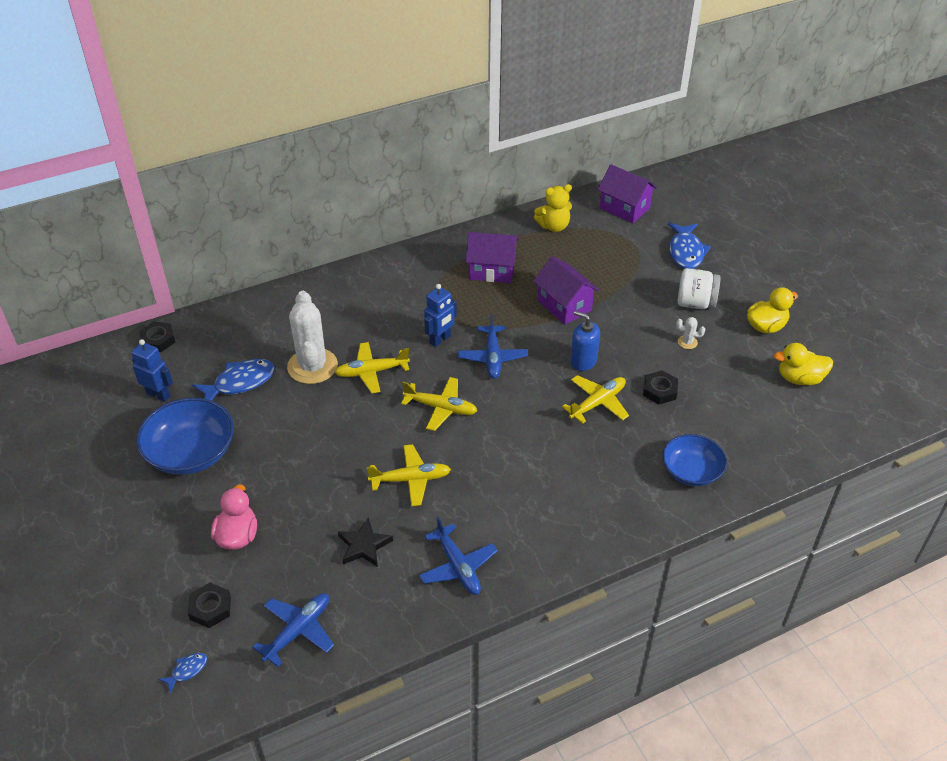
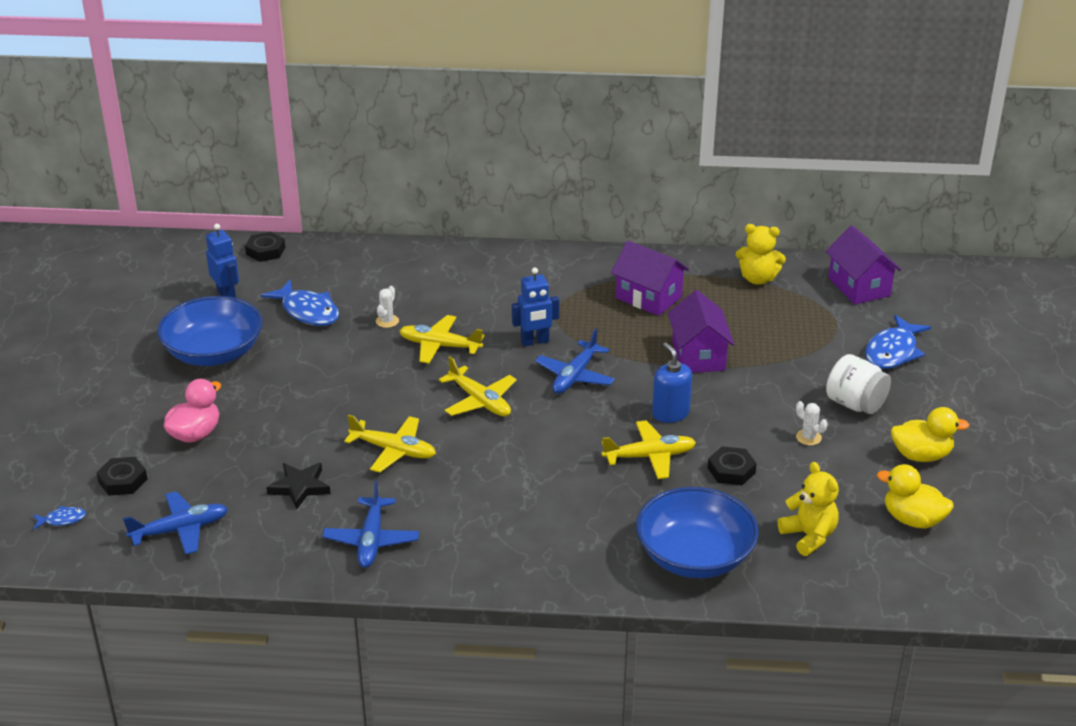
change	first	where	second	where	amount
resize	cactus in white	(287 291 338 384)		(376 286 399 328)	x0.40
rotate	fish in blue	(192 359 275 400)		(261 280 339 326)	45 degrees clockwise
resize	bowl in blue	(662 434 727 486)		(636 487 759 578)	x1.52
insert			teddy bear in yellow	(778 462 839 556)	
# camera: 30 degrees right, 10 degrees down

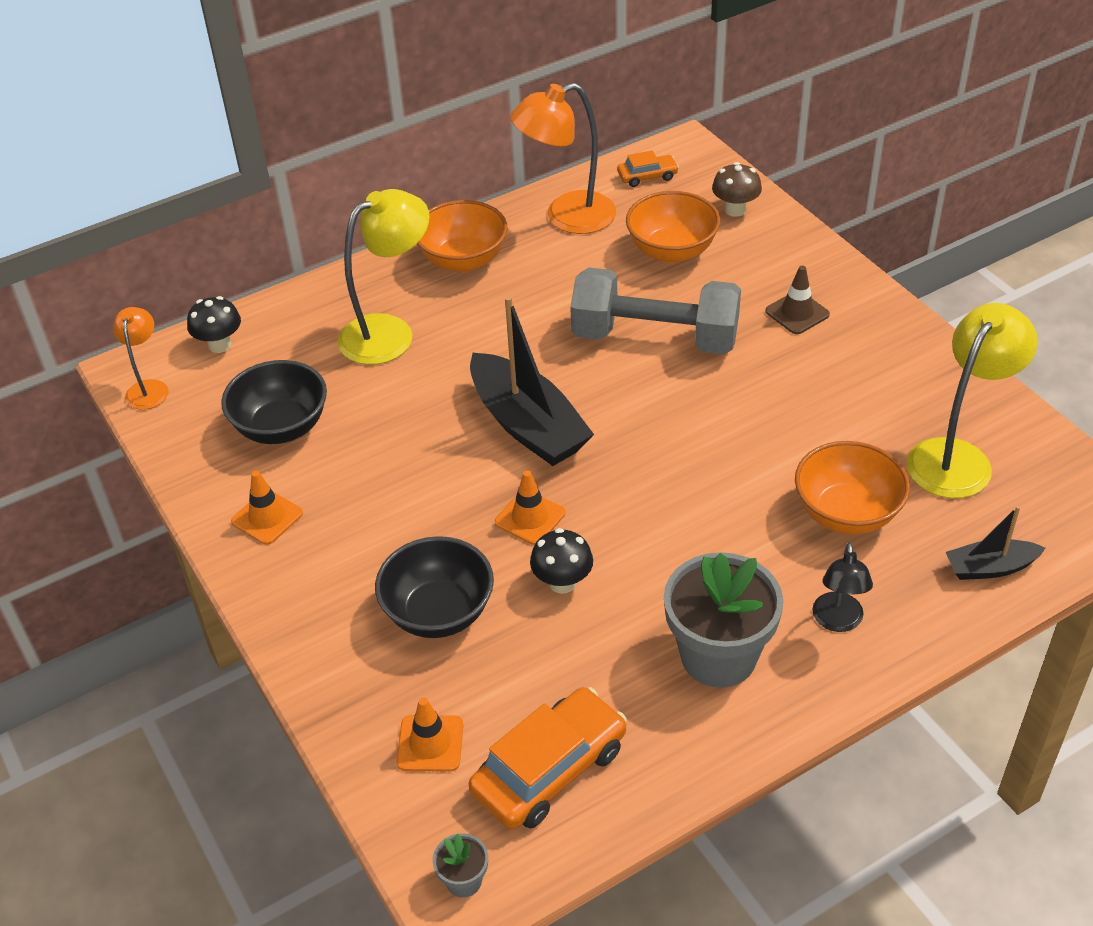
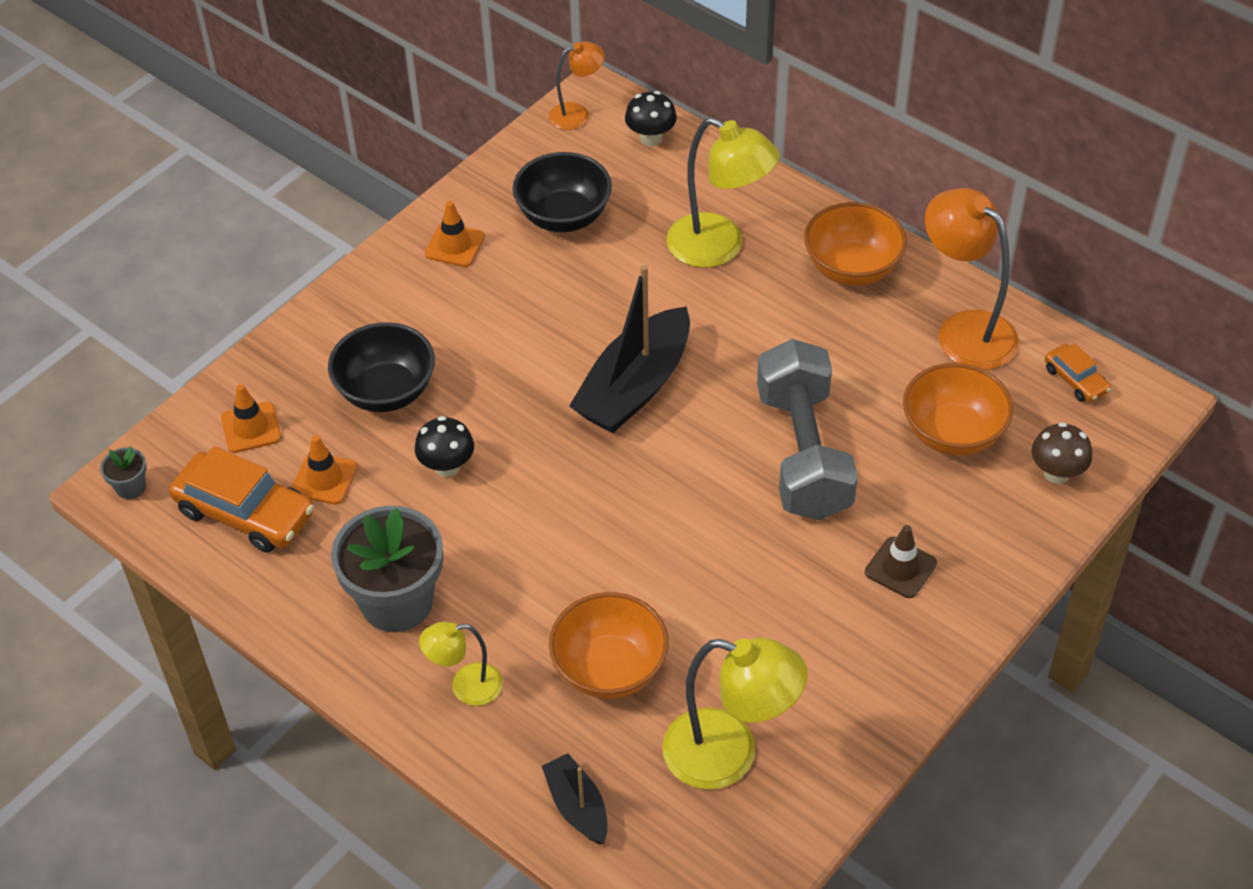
change	first	where	second	where	amount
move	traffic cone in orange	(495 470 565 545)		(291 436 358 504)	
recolor	lamp in black	(812 542 873 632)	lamp in yellow	(419 622 503 706)	
# camera: 70 degrees right, 5 degrees up

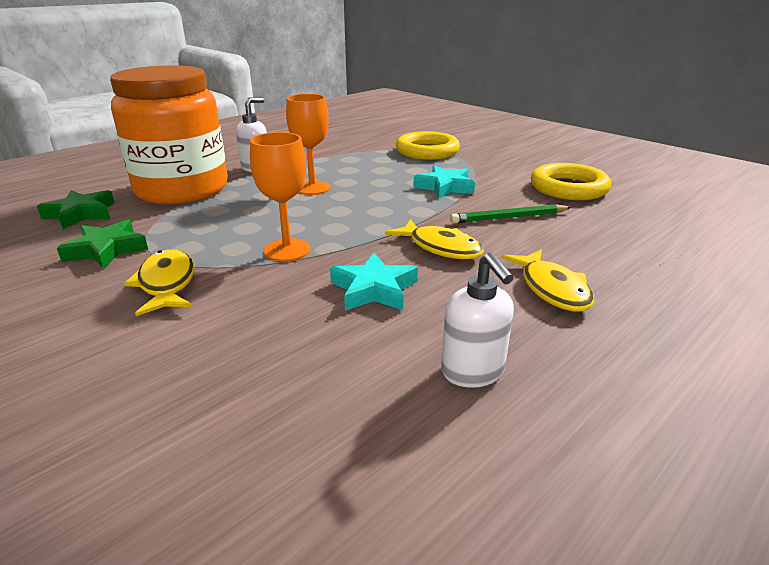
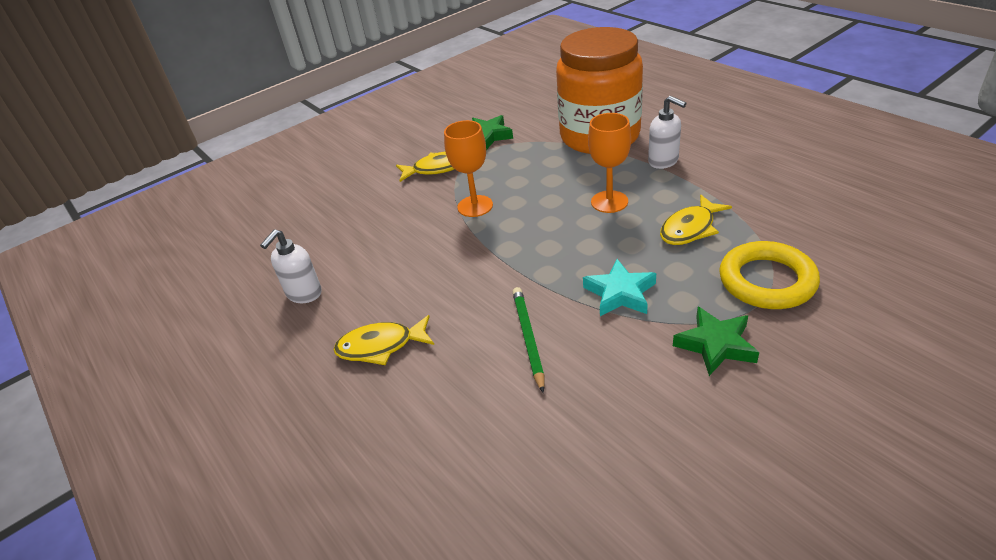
change	first	where	second	where	amount
delete	ring in yellow	(531 163 611 200)			
move	star in green	(37 190 115 229)		(673 307 759 376)	
move	fish in yellow	(385 219 484 259)		(660 195 732 245)	
rotate	soap dispenser in white	(441 252 514 388)		(260 229 322 303)	45 degrees counterclockwise
delete	star in turquoise	(330 253 418 311)			
# camera: 100 degrees right, 10 degrees up

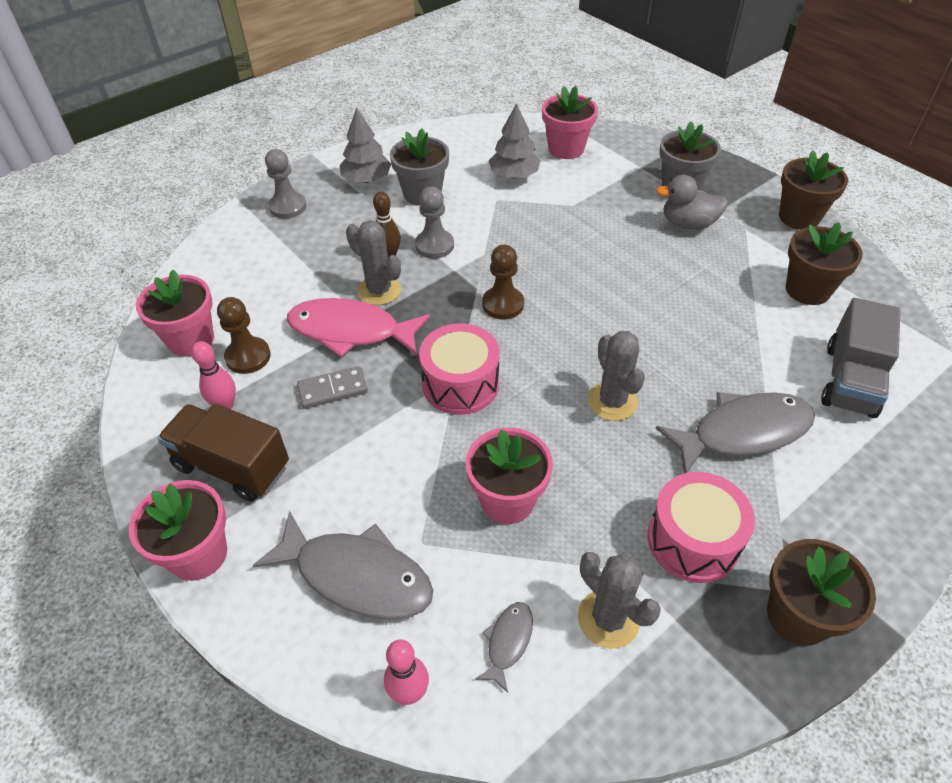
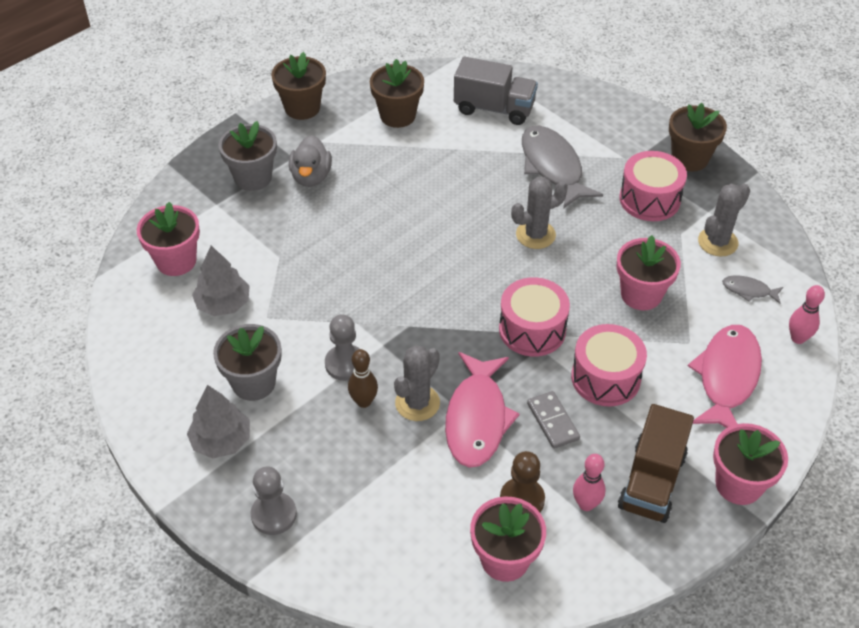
change	first	where	second	where	amount
delete	pawn in brown	(482 245 524 319)			
recolor	fish in grey	(252 511 433 620)	fish in pink	(688 325 762 428)	
insert			drum in pink	(571 324 647 407)	
# camera: 95 degrees left, 0 degrees up

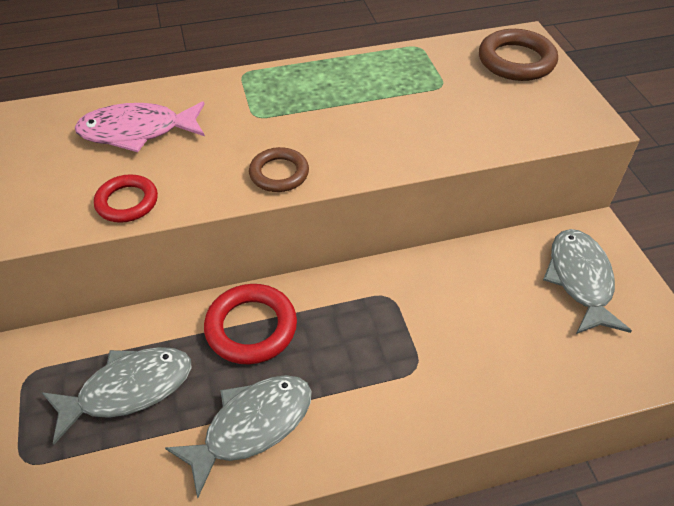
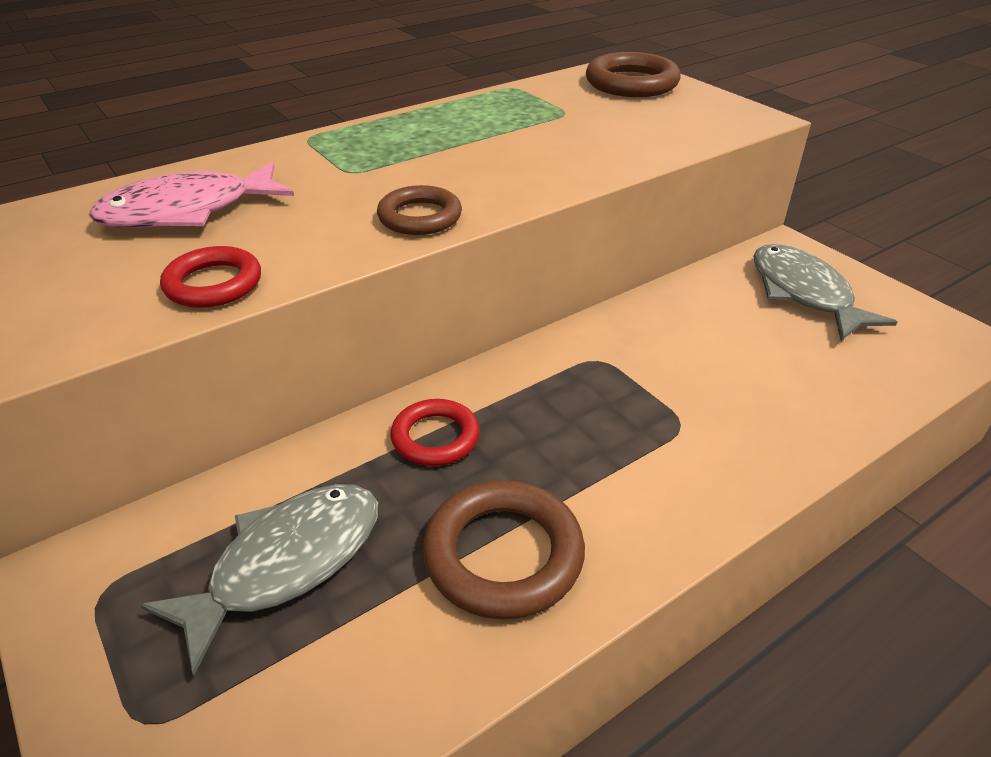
change	first	where	second	where	amount
resize	ring in red	(204 284 297 364)		(391 399 480 466)	x0.65
replace	fish in grey	(165 375 312 498)	ring in brown	(423 480 585 620)	
# camera: 20 degrees left, 10 degrees down

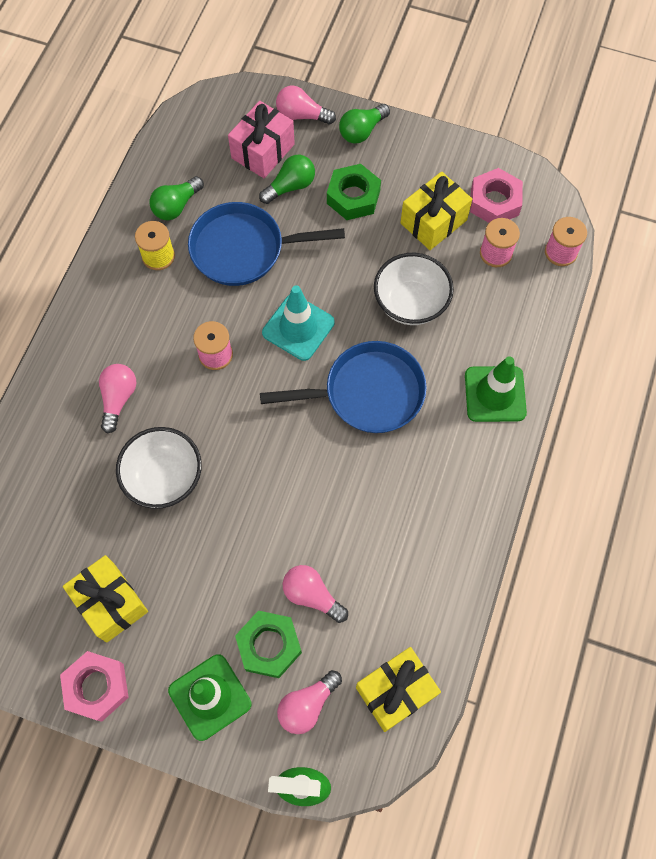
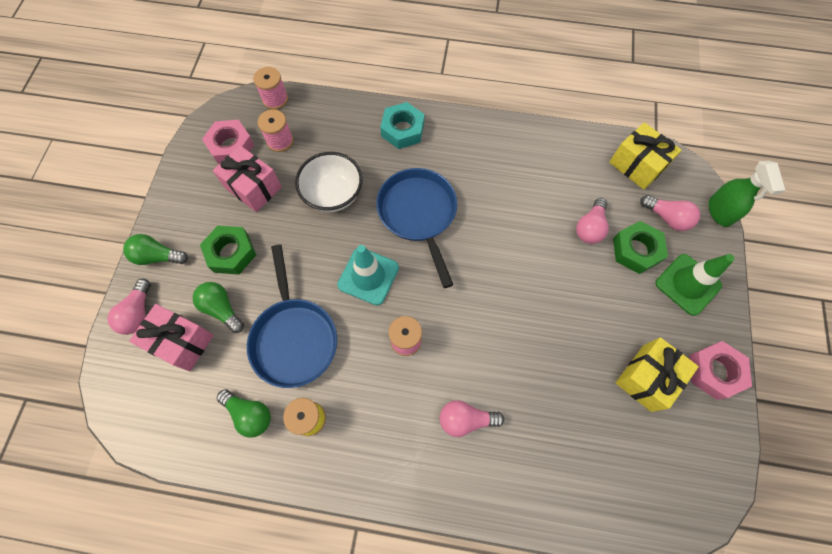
change	first	where	second	where	amount
rotate	light bulb in green	(339 104 390 144)		(123 234 188 265)	150 degrees clockwise
recolor	gift in yellow	(400 171 472 250)	gift in pink	(212 145 282 212)	
replace	traffic cone in green	(465 356 527 422)	nut in turquoise	(380 102 425 149)	
delete	bowl in white	(116 427 202 509)			
# camera: 100 degrees left, 0 degrees up

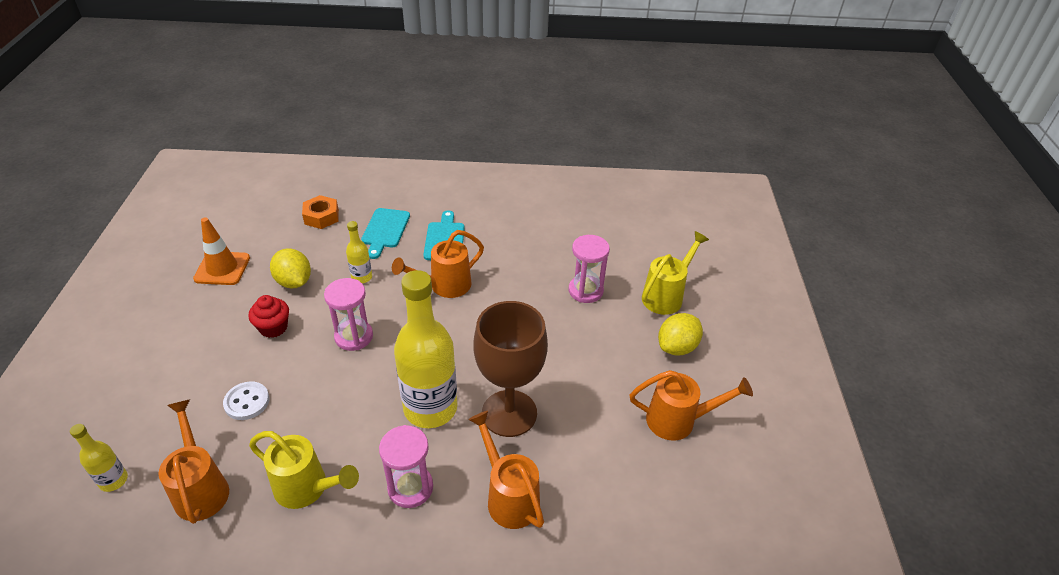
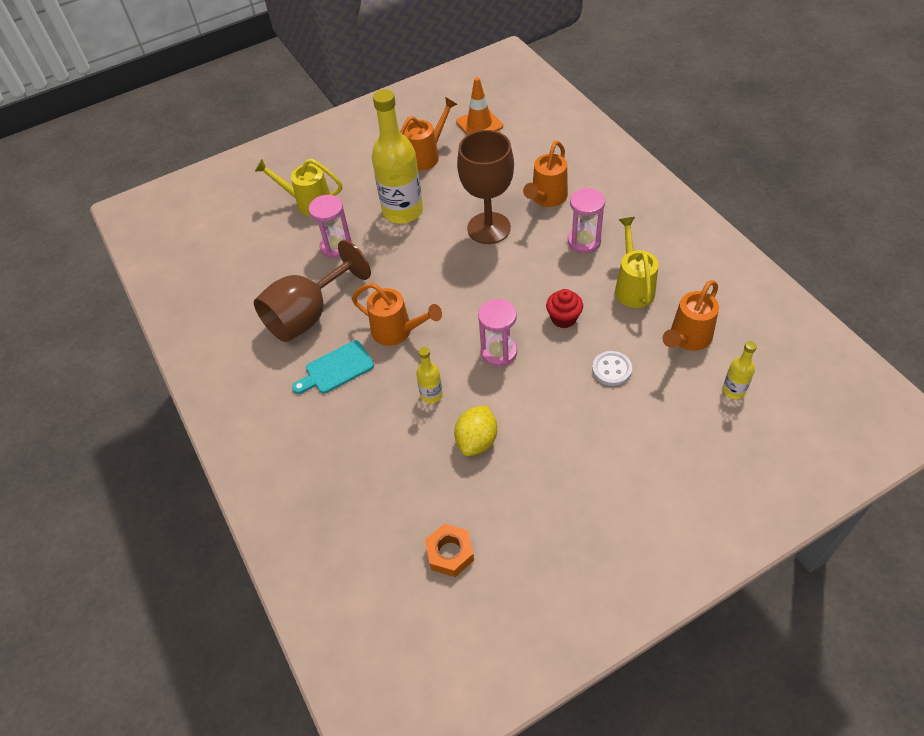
change	first	where	second	where	amount
move	nut in orange	(302 195 339 229)		(425 524 474 577)	
delete	cutting board in turquoise	(361 208 410 259)			
move	traffic cone in orange	(193 217 250 285)		(456 77 503 135)	
move	bottle in yellow	(394 270 457 428)		(372 89 423 224)	
move	cupcake in red	(248 295 289 338)		(546 289 583 328)	
delete	lemon in yellow	(658 313 703 355)			
rotate	watering can in orange	(629 370 753 441)		(400 97 458 171)	75 degrees clockwise
insert			goblet in brown	(254 240 371 342)	
# camera: 115 degrees left, 10 degrees up

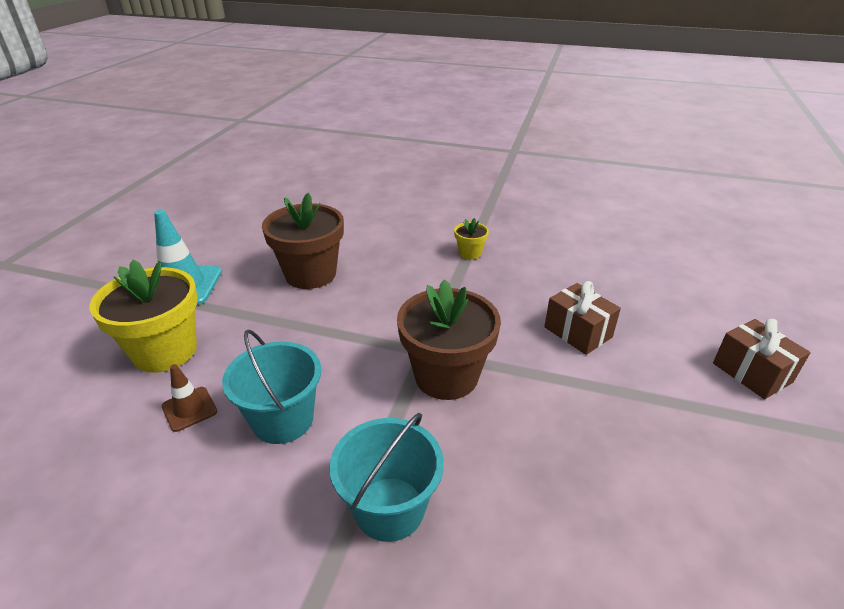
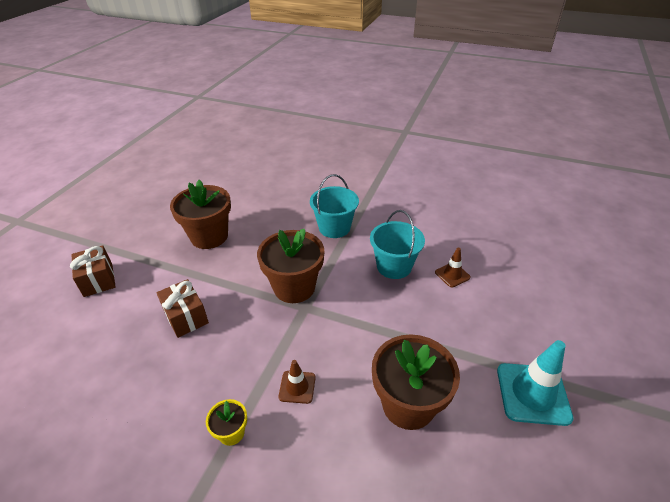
change	first	where	second	where	amount
delete	flower pot in yellow	(90 259 198 373)			
insert			flower pot in brown	(170 180 231 249)	
insert			traffic cone in brown	(279 360 316 404)	
# camera: 175 degrees left, 5 degrees up

